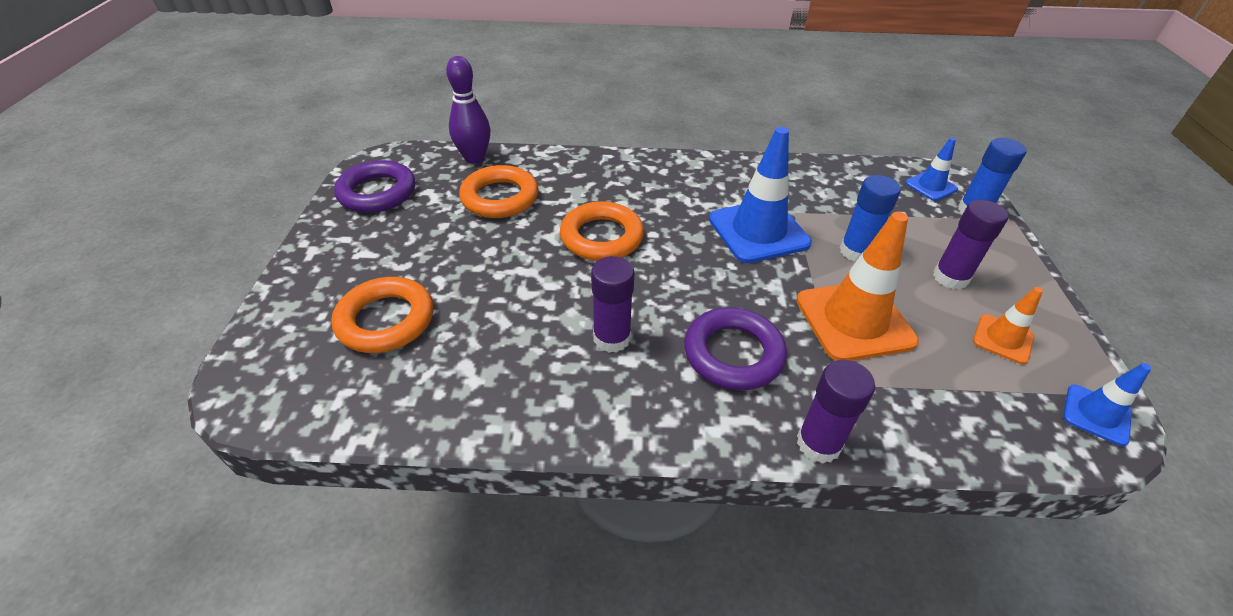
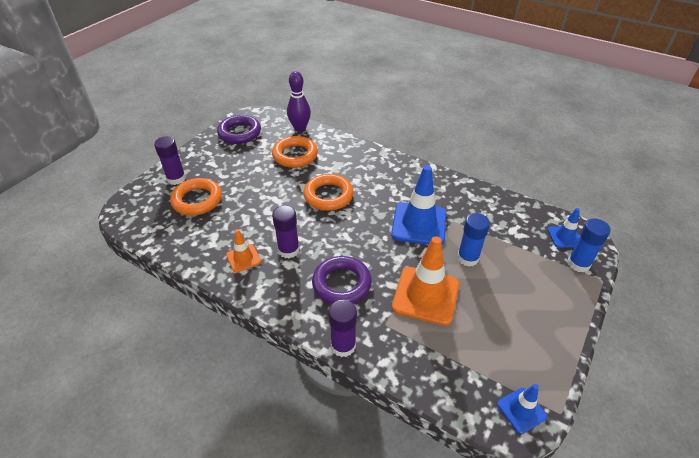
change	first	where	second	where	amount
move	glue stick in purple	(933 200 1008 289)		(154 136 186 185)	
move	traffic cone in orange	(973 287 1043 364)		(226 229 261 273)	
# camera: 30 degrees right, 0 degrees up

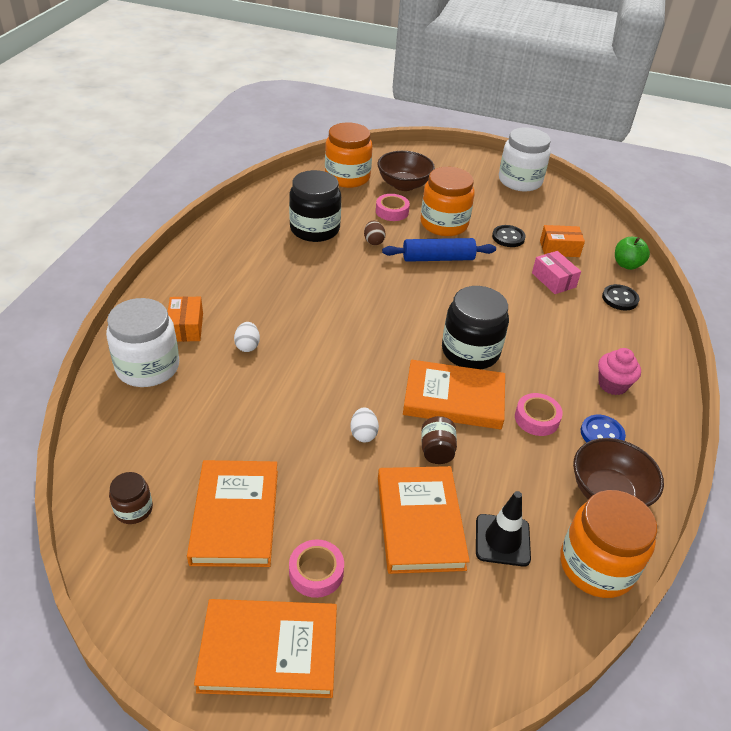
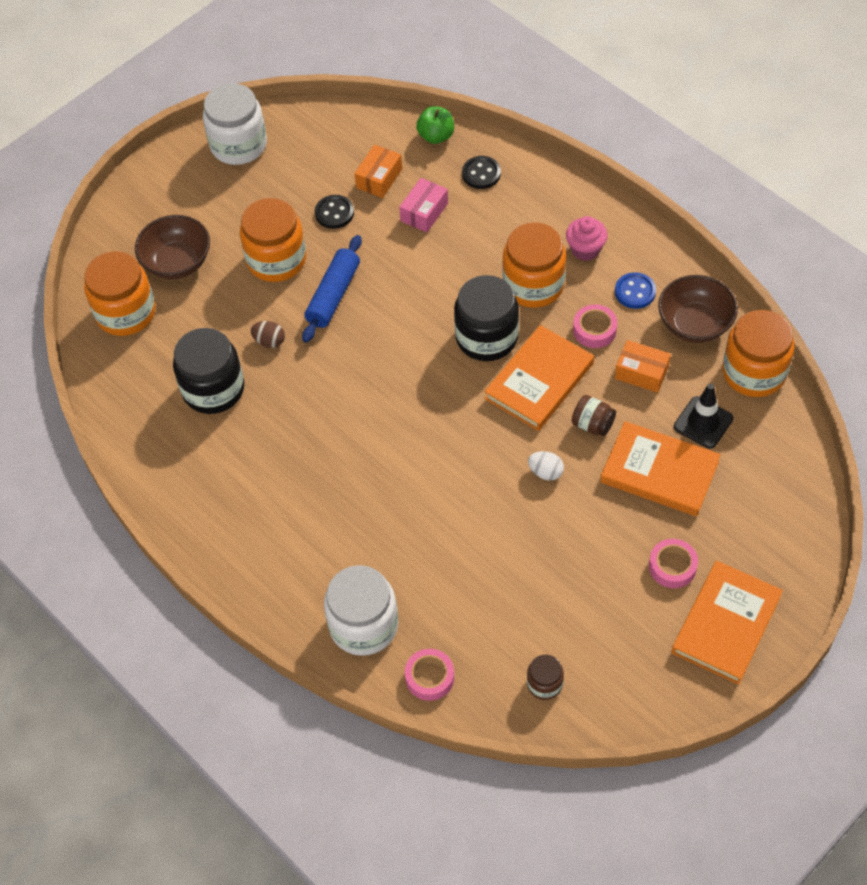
change	first	where	second	where	amount
move	tape in pink	(376 194 410 221)		(405 649 454 701)	
rotate	box in pink	(532 251 581 294)		(399 178 448 232)	60 degrees counterclockwise
move	box in orange	(168 296 203 342)		(615 340 671 393)	
delete	egg in white	(234 322 260 352)			
delete	book in orange	(187 460 278 567)			
insert			jar in orange	(502 223 566 308)	
# camera: 55 degrees left, 15 degrees up

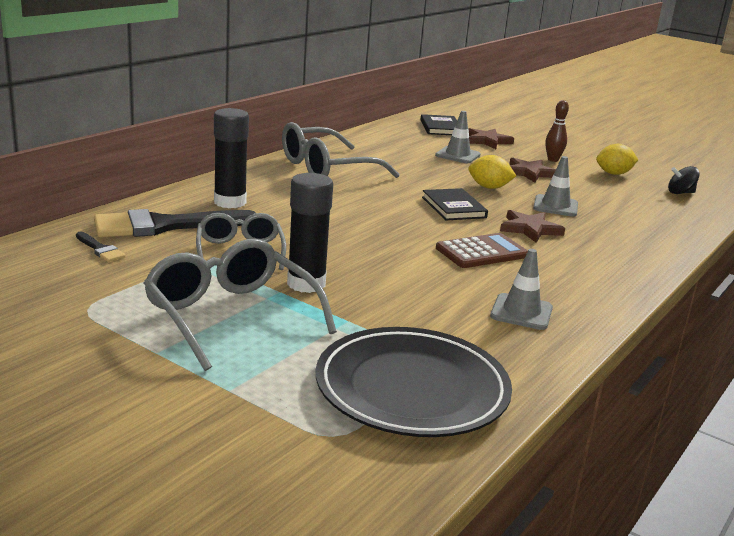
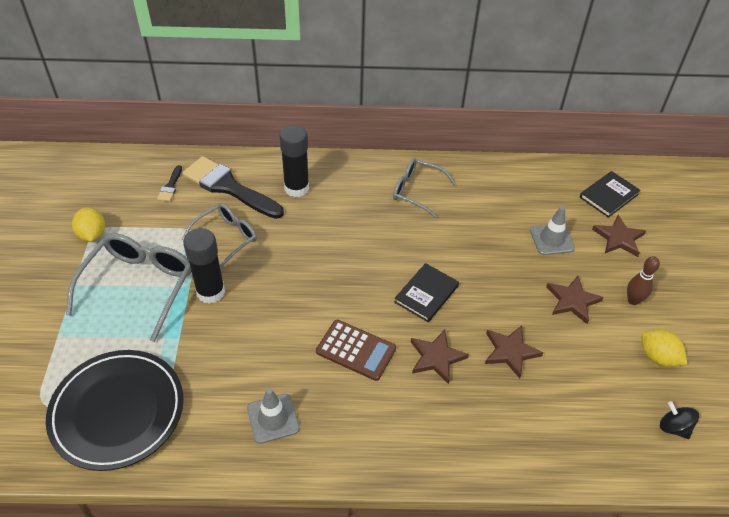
change	first	where	second	where	amount
resize	glasses in grey	(282 122 400 178)		(393 158 456 218)	x0.63
move	lemon in yellow	(468 155 516 189)		(72 207 105 242)	
replace	traffic cone in grey	(533 156 578 217)	star in brown	(485 325 543 379)	
# camera: 55 degrees right, 25 degrees up

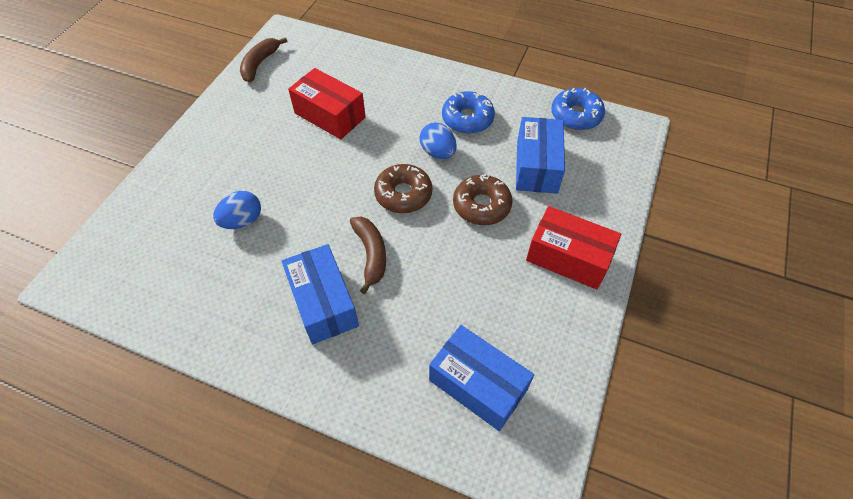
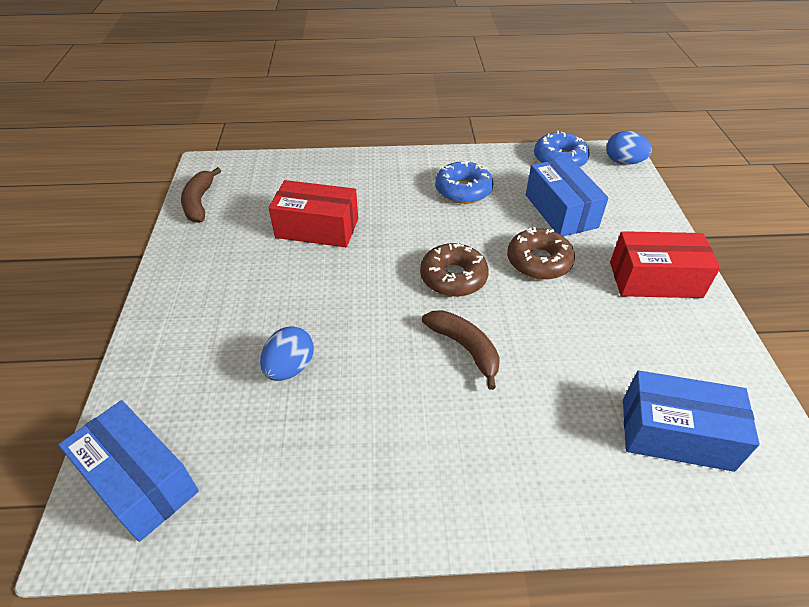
change	first	where	second	where	amount
move	egg in blue	(419 123 457 159)		(606 131 652 165)	
move	box in blue	(282 244 359 344)		(58 400 199 542)	
# camera: 25 degrees left, 10 degrees down

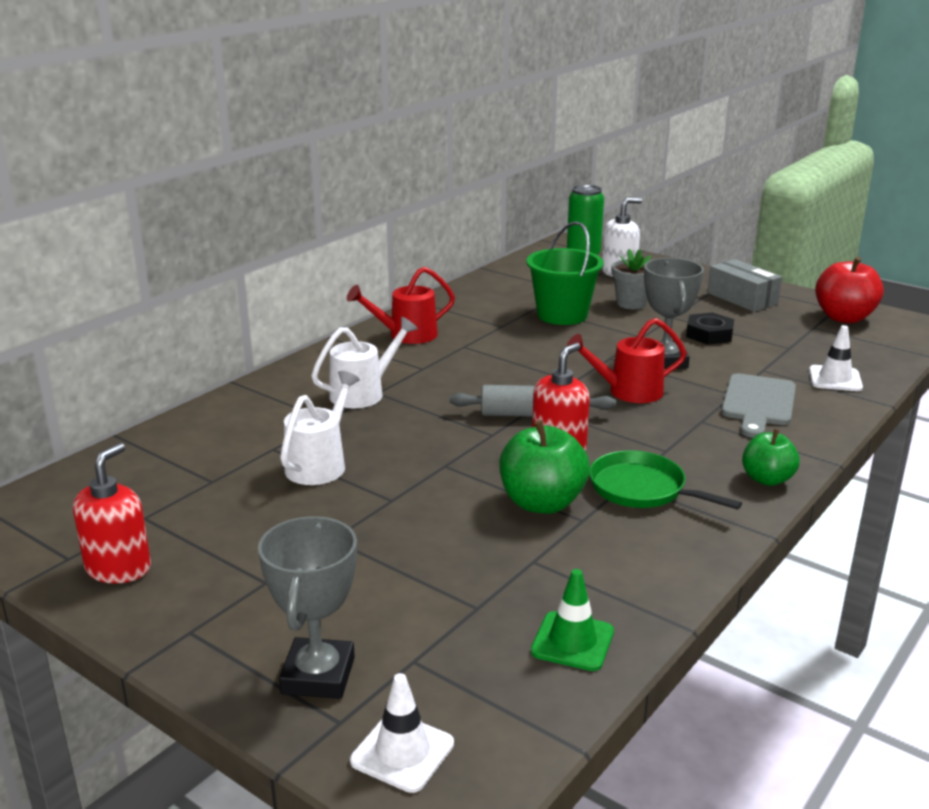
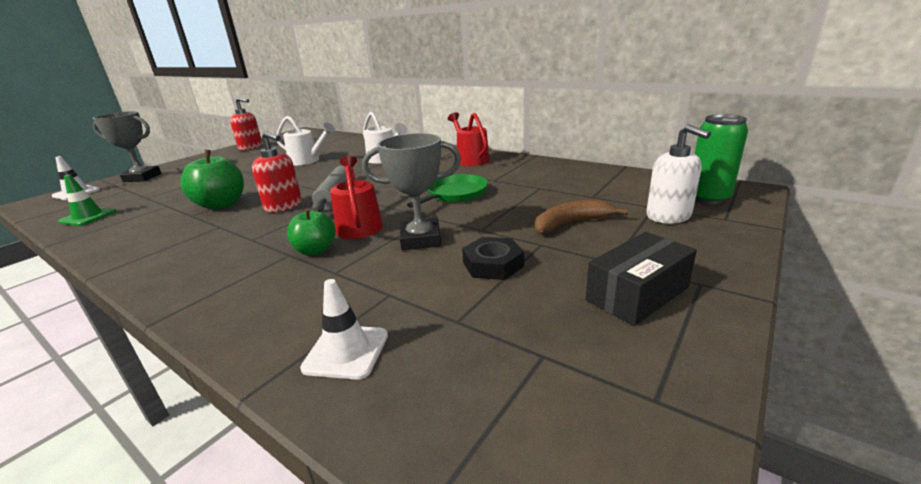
change	first	where	second	where	amount
delete	bucket in green	(526 221 604 325)			
replace	flower pot in grey	(612 249 651 309)	banana in brown	(535 199 628 234)	
delete	apple in red	(815 256 884 323)			
recolor	box in grey	(707 259 782 312)	box in black	(586 232 697 326)	
delete	cutting board in grey	(721 373 796 438)			
move	apple in green	(742 429 800 486)		(287 208 336 256)	
move	pan in green	(589 450 742 510)		(407 174 488 208)	
# camera: 90 degrees right, 0 degrees up

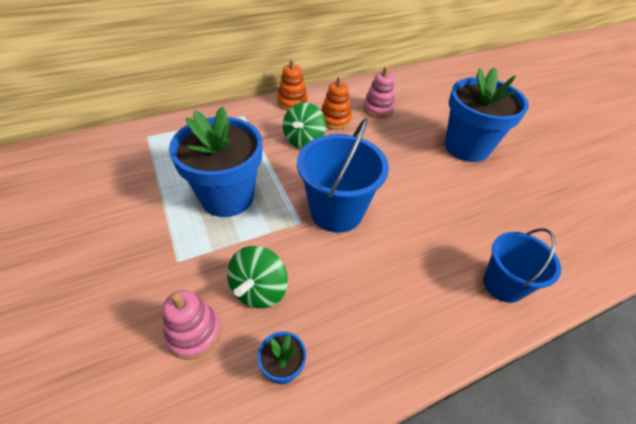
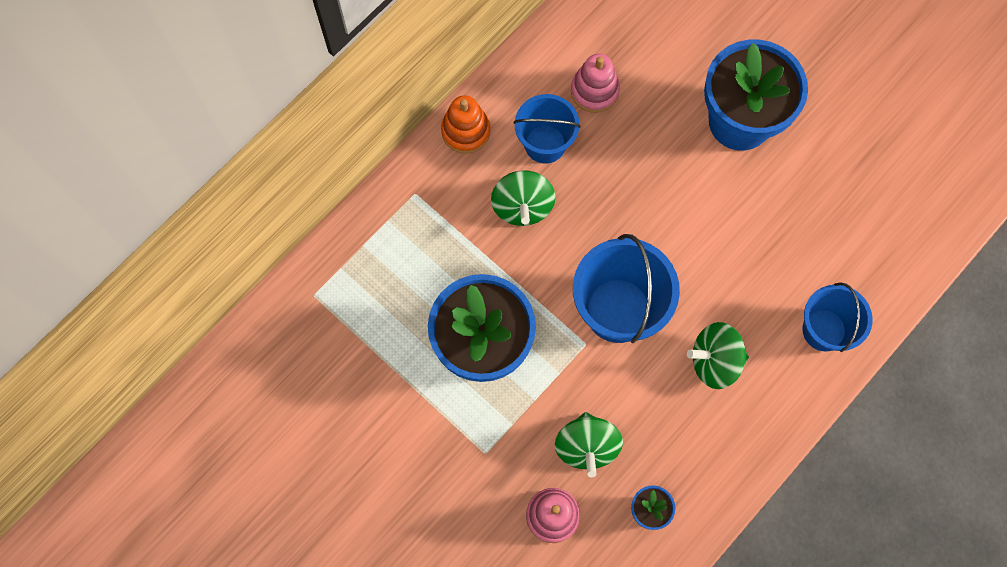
change	first	where	second	where	amount
replace	stacking toy in orange	(321 76 352 130)	bucket in blue	(513 94 581 164)	
insert			spinning top in green	(687 322 749 389)	
# camera: 20 degrees left, 25 degrees up

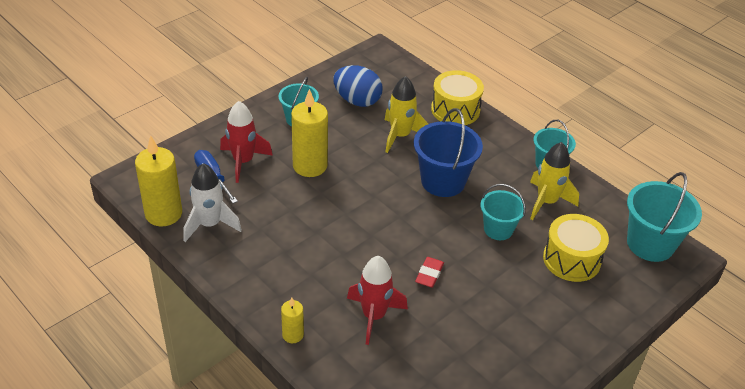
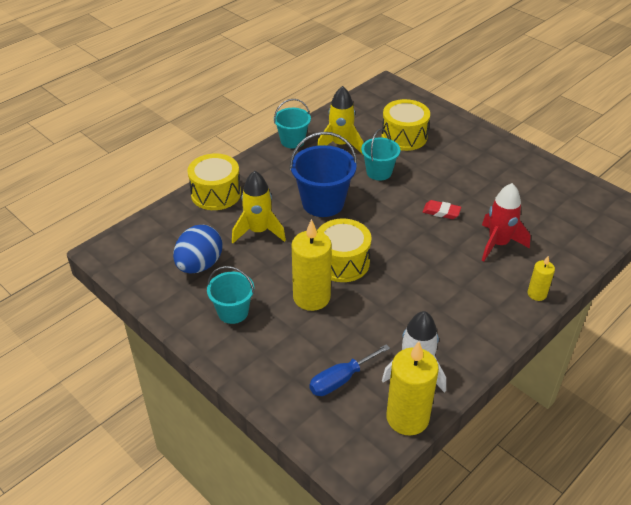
change	first	where	second	where	amount
delete	rocket in red	(220 101 273 183)			
delete	bucket in turquoise	(627 172 702 262)			
insert			drum in yellow	(317 218 372 282)	
# camera: 90 degrees left, 0 degrees up

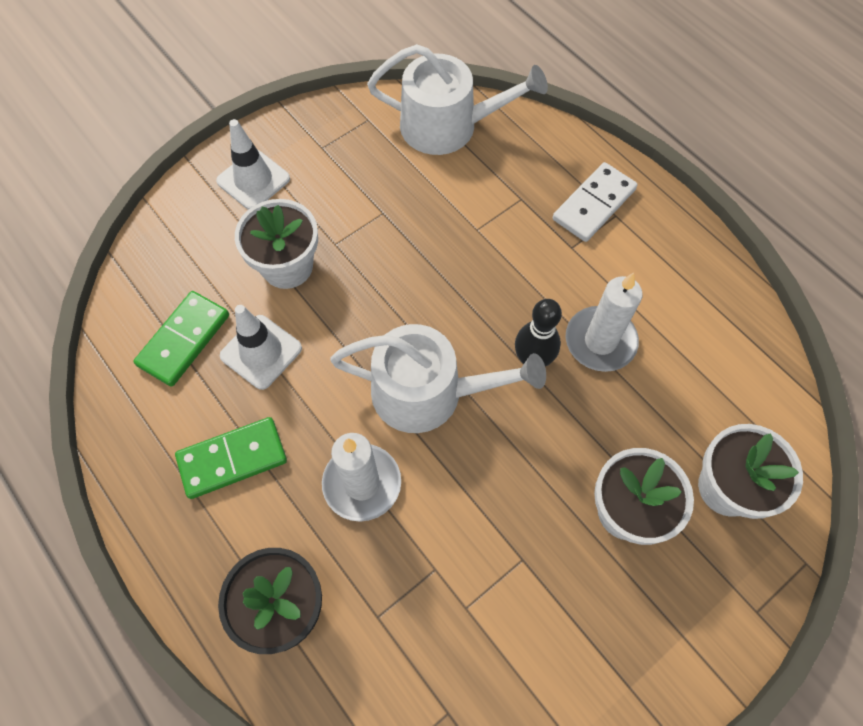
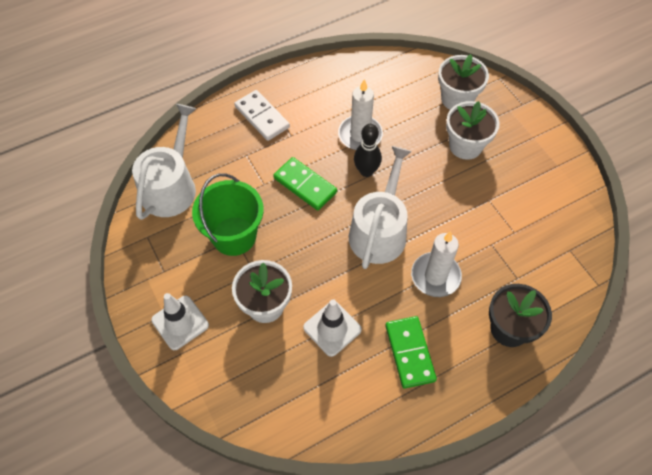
change	first	where	second	where	amount
move	domino in green	(133 291 229 387)		(273 157 337 211)	
insert			bucket in green	(192 173 264 256)	
# camera: 80 degrees left, 5 degrees down

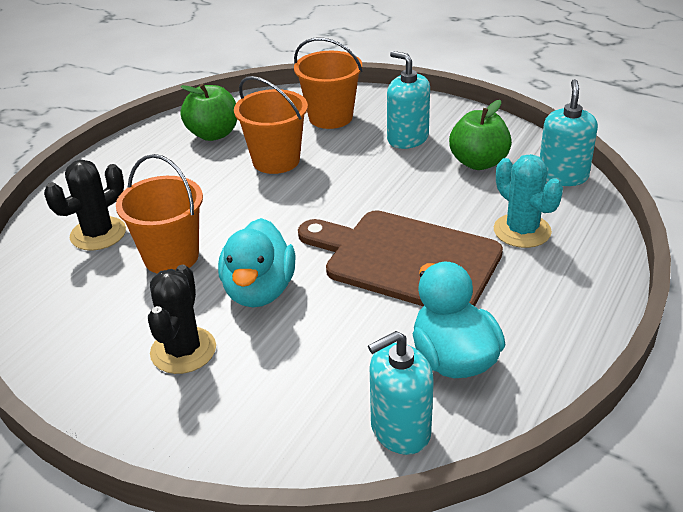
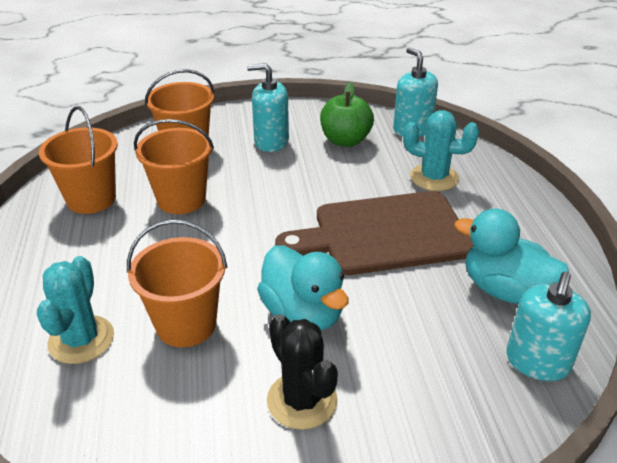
change	first	where	second	where	amount
replace	apple in green	(180 84 237 141)	bucket in orange	(39 106 118 214)	
recolor	cactus in black	(44 160 126 251)	cactus in turquoise	(37 256 114 364)	
# camera: 40 degrees left, 0 degrees up

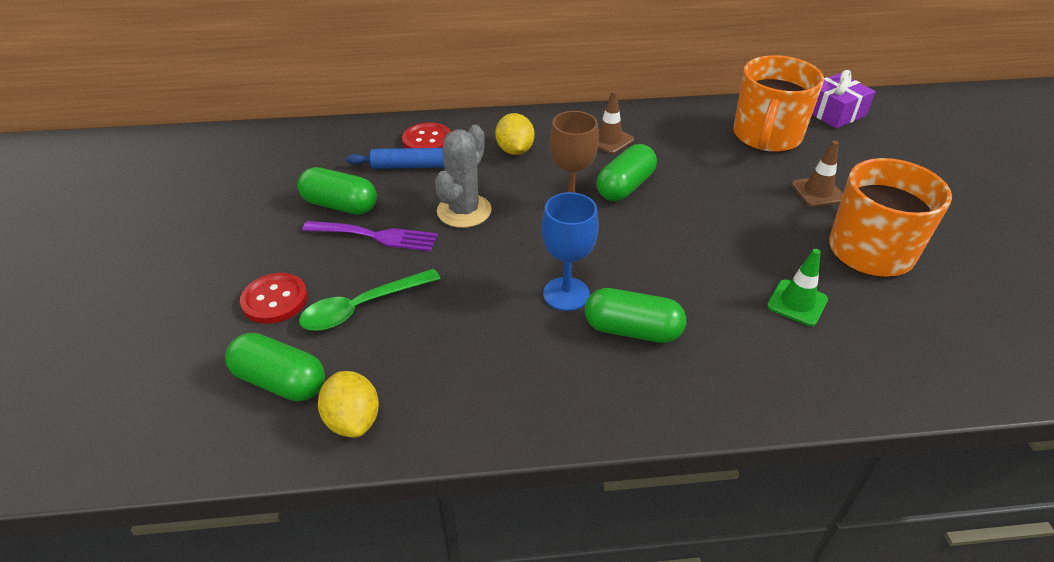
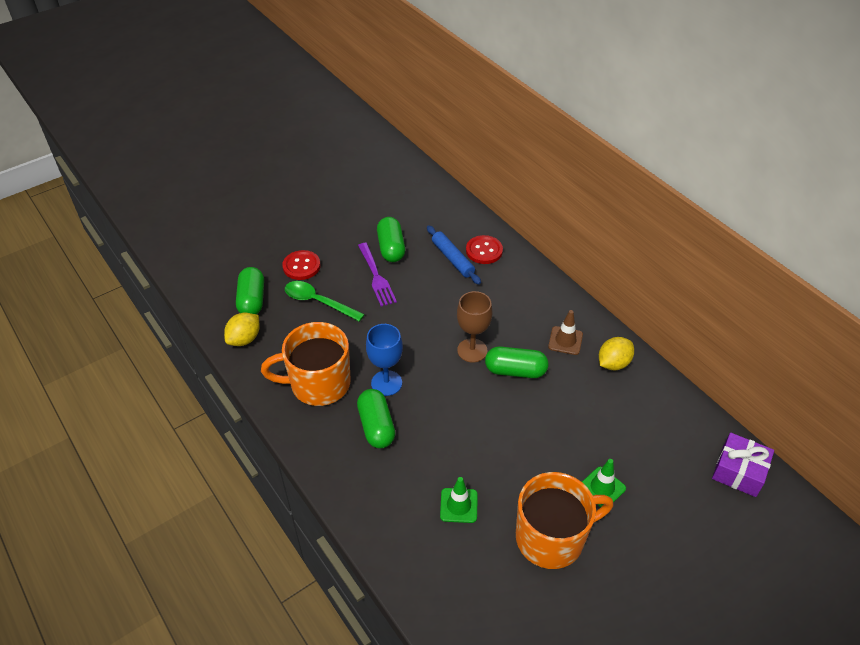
change	first	where	second	where	amount
move	mug in orange	(733 55 824 152)		(261 322 351 406)	
move	lemon in yellow	(495 113 534 155)		(599 337 634 370)	
delete	cactus in grey	(435 125 492 228)			
recolor	traffic cone in brown	(791 141 843 207)	traffic cone in green	(582 459 626 507)	
# camera: 60 degrees right, 5 degrees up

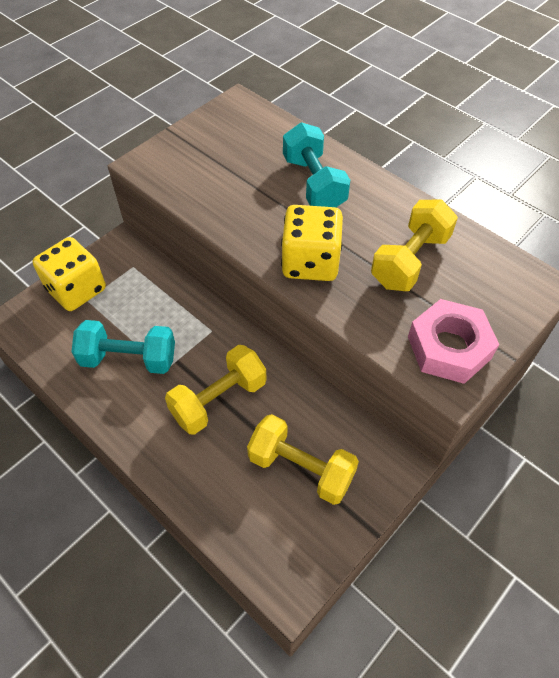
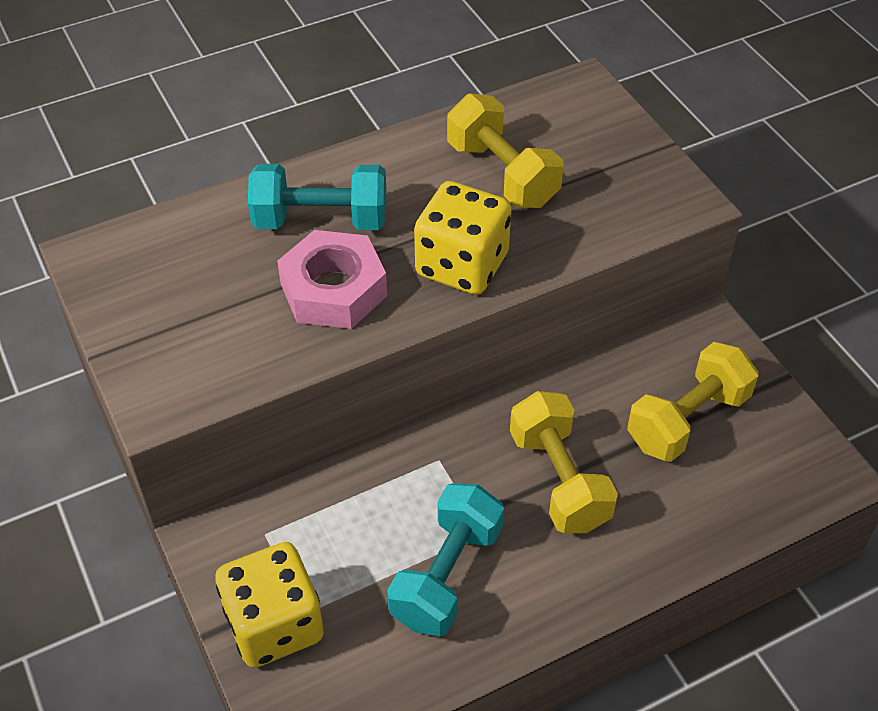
change	first	where	second	where	amount
move	nut in pink	(408 299 499 384)		(277 230 387 329)	
# camera: 70 degrees left, 5 degrees down

